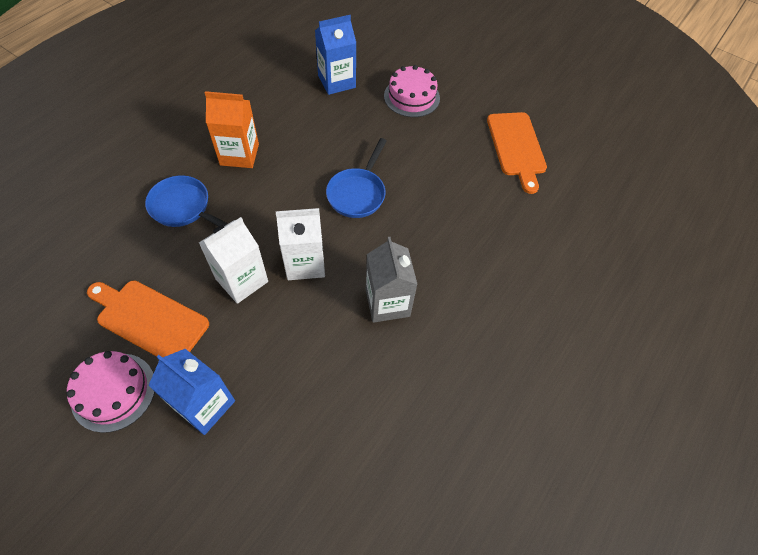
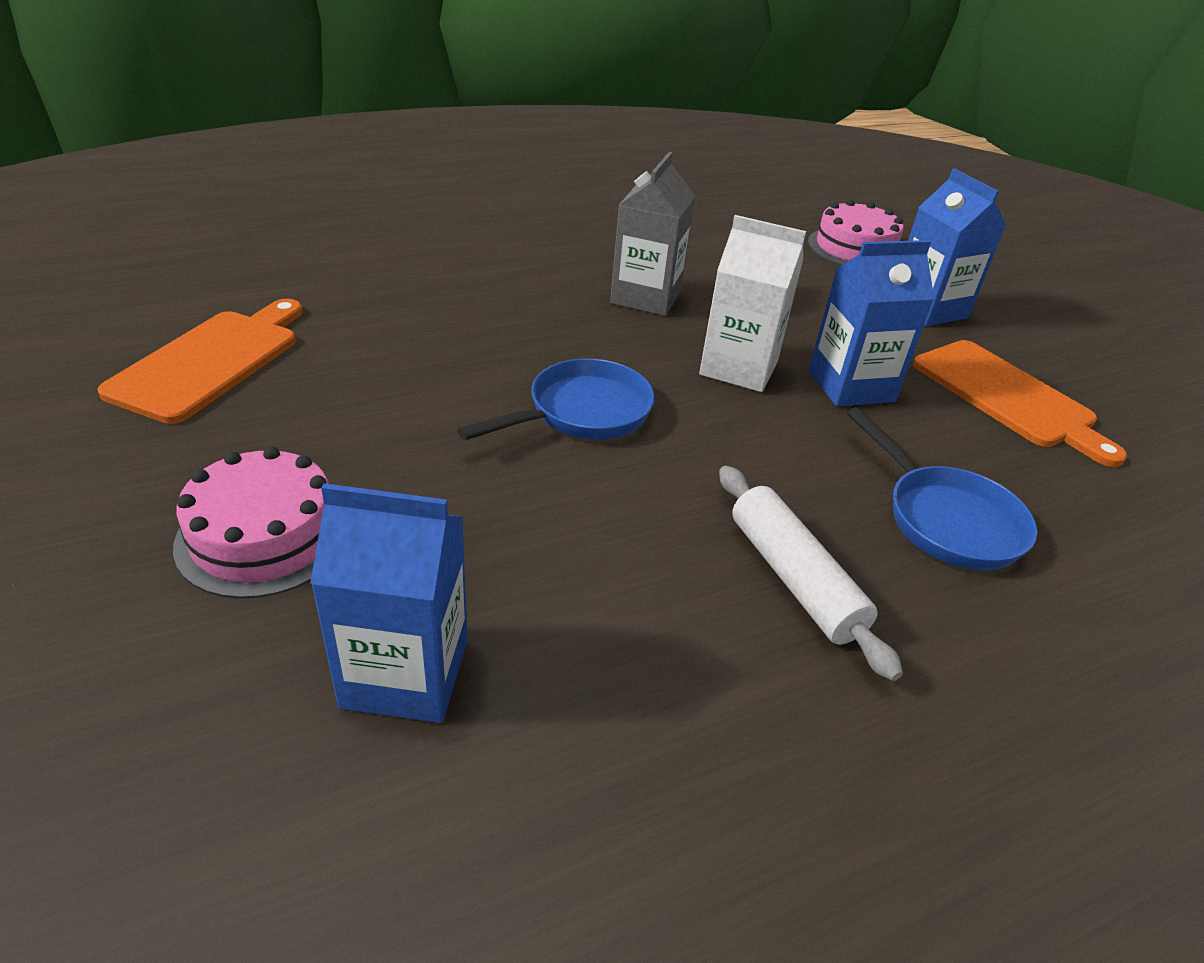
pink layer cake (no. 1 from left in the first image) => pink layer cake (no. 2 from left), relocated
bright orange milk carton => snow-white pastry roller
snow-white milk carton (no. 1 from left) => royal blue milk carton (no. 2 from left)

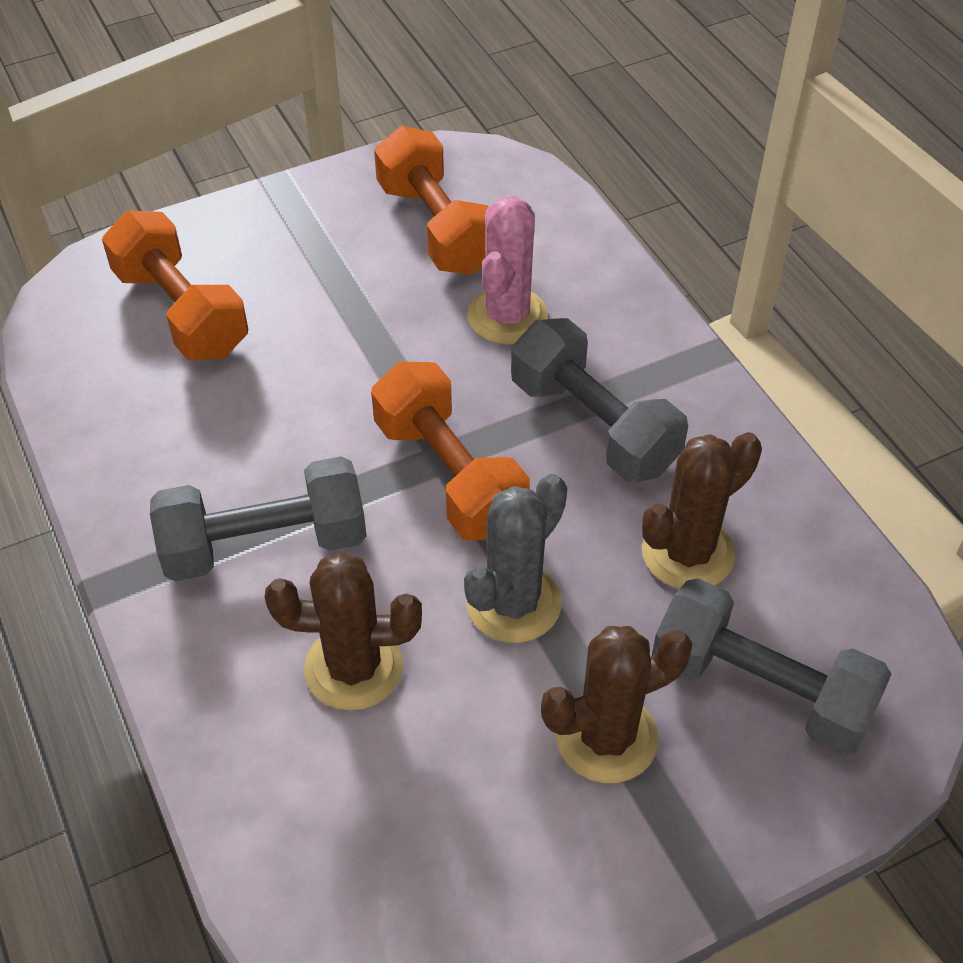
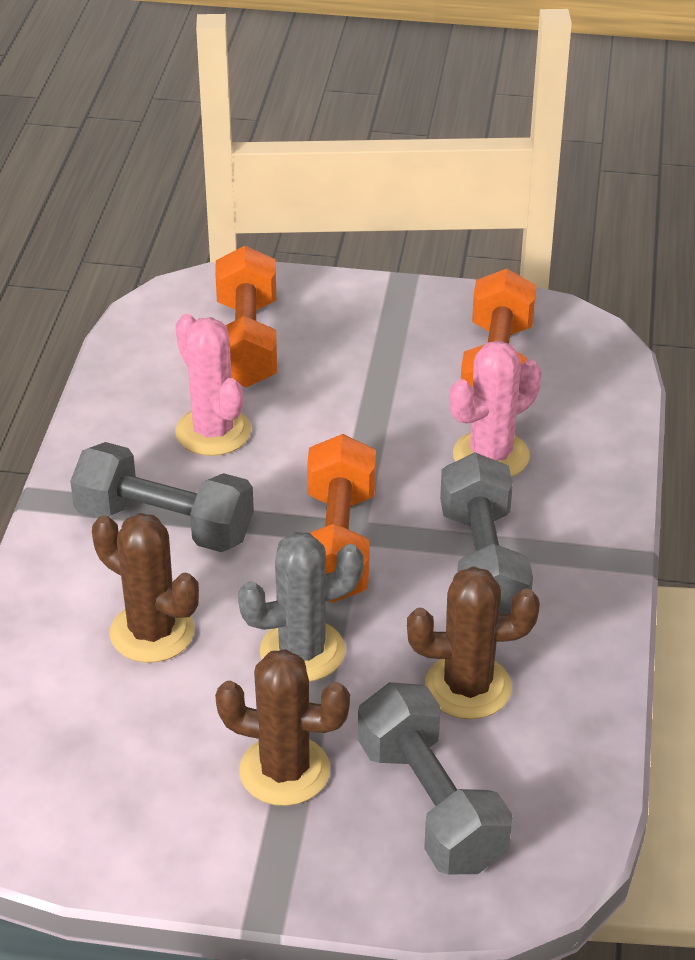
nothing => pink cactus (no. 1 from left)

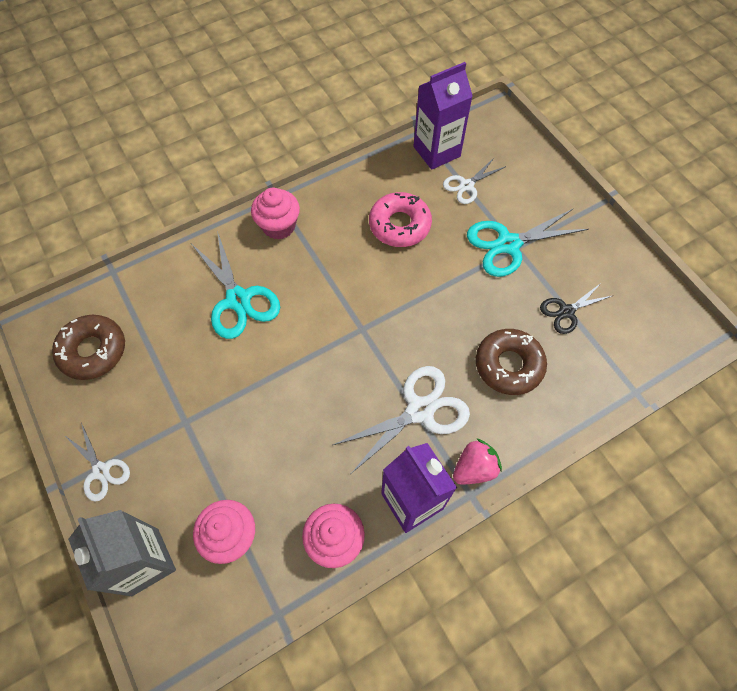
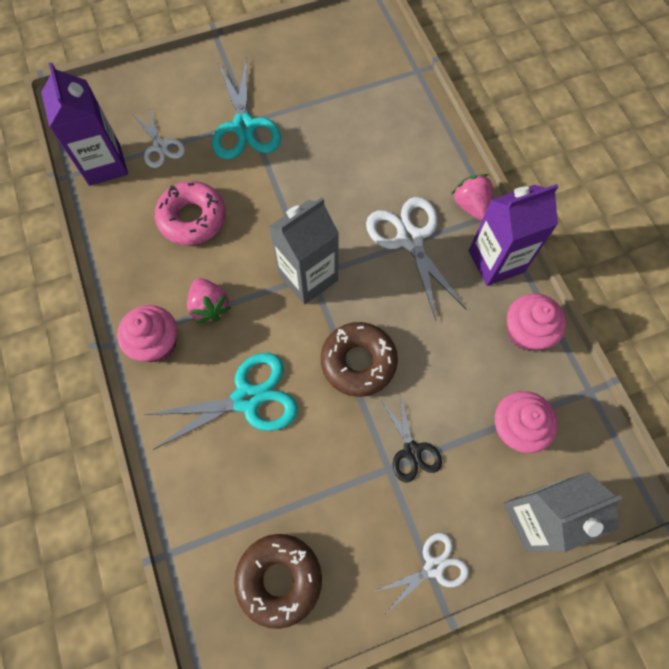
nothing => pink strawberry (no. 1 from left)
nothing => ash-grey milk carton (no. 1 from left)
dark brown doughnut (no. 2 from left), relocated
jet-black scissors, relocated

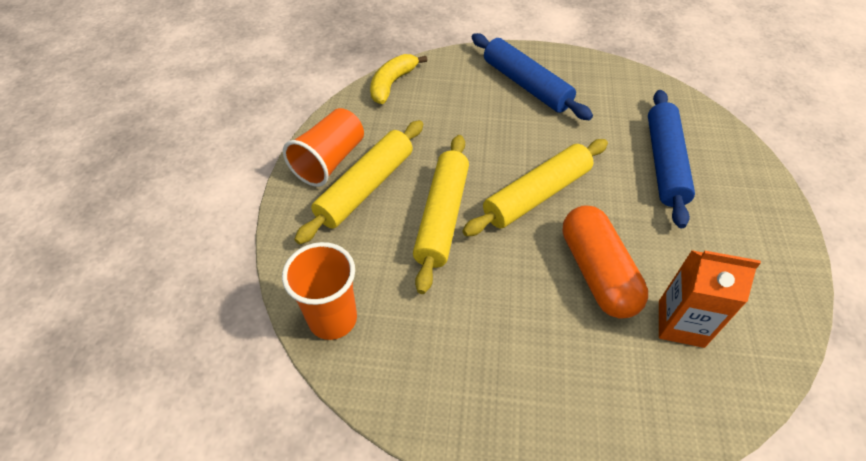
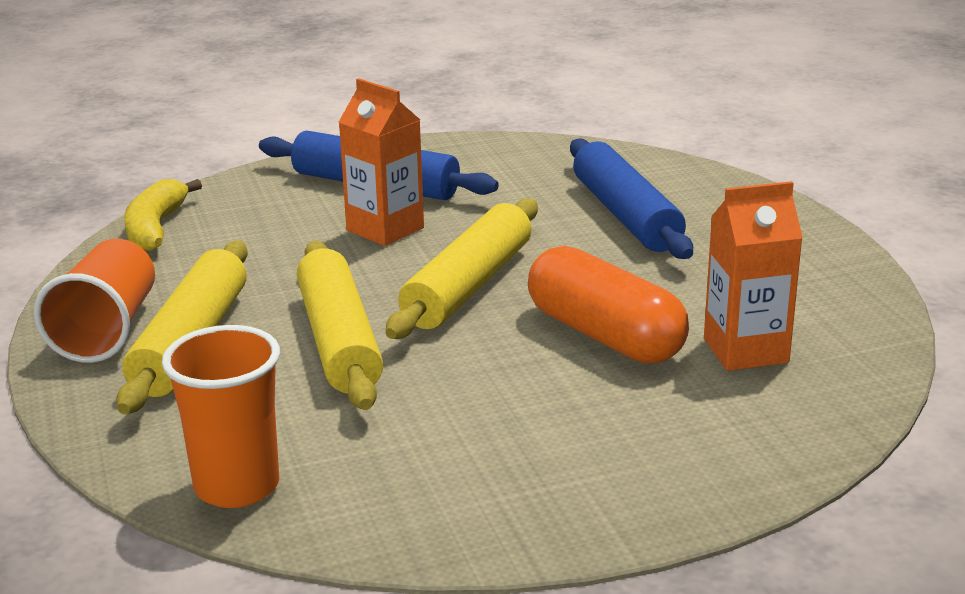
nothing => bright orange milk carton (no. 1 from left)

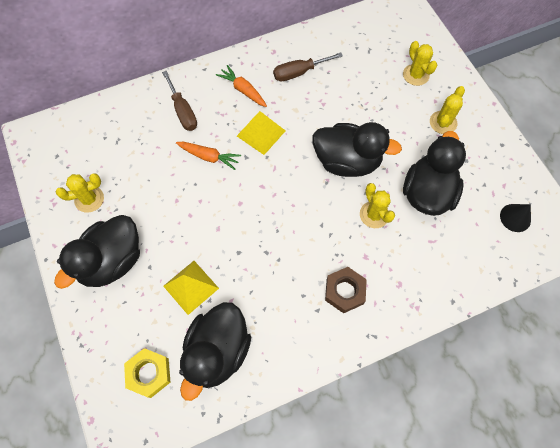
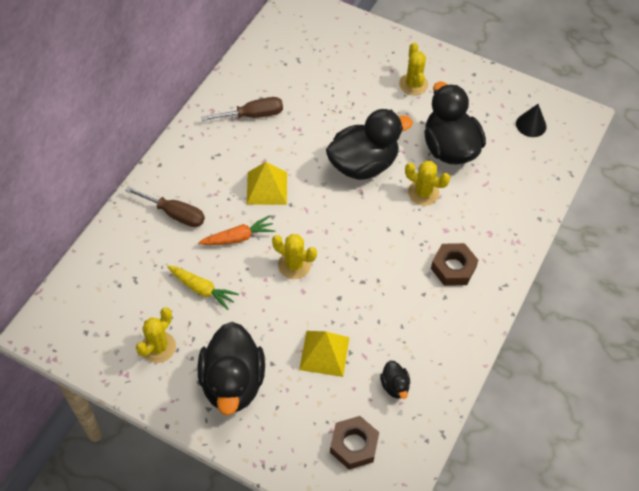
bright orange toy carrot (no. 2 from left) => nothing
nothing => yellow toy carrot
yellow cactus (no. 3 from left in the first image) => yellow cactus (no. 2 from left), relocated
yellow nut => dark brown nut (no. 1 from left)
dark brown screwdriver (no. 2 from left), 135 degrees counterclockwise
jet-black toy duck (no. 2 from left in the first image) => jet-black toy duck (no. 3 from left), x0.43

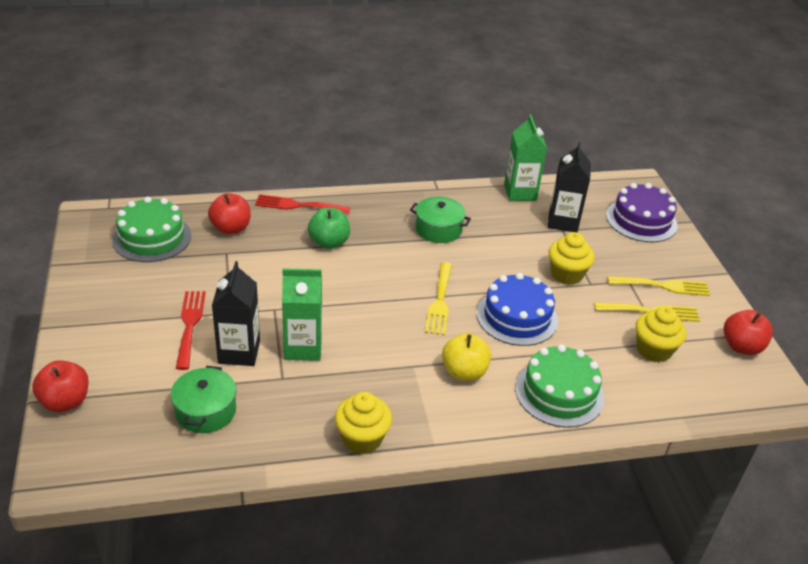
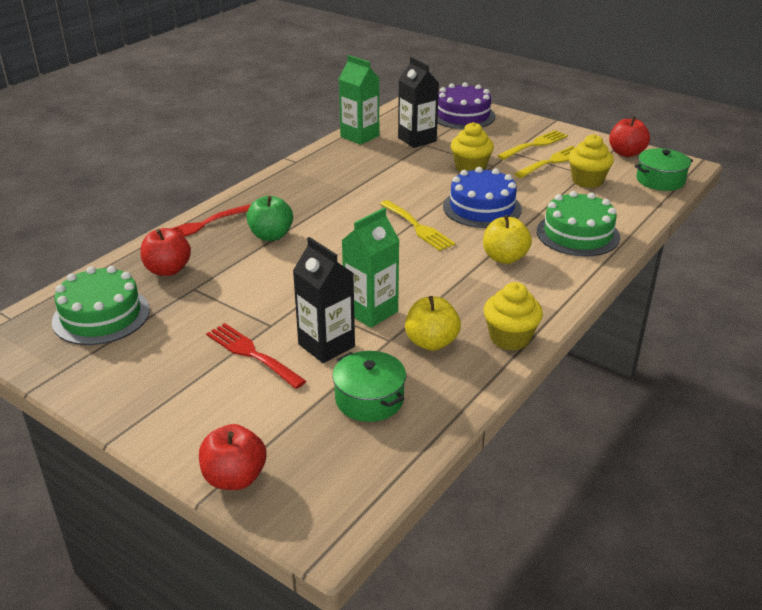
nothing => yellow apple fruit (no. 1 from left)
green stockpot (no. 2 from left), relocated

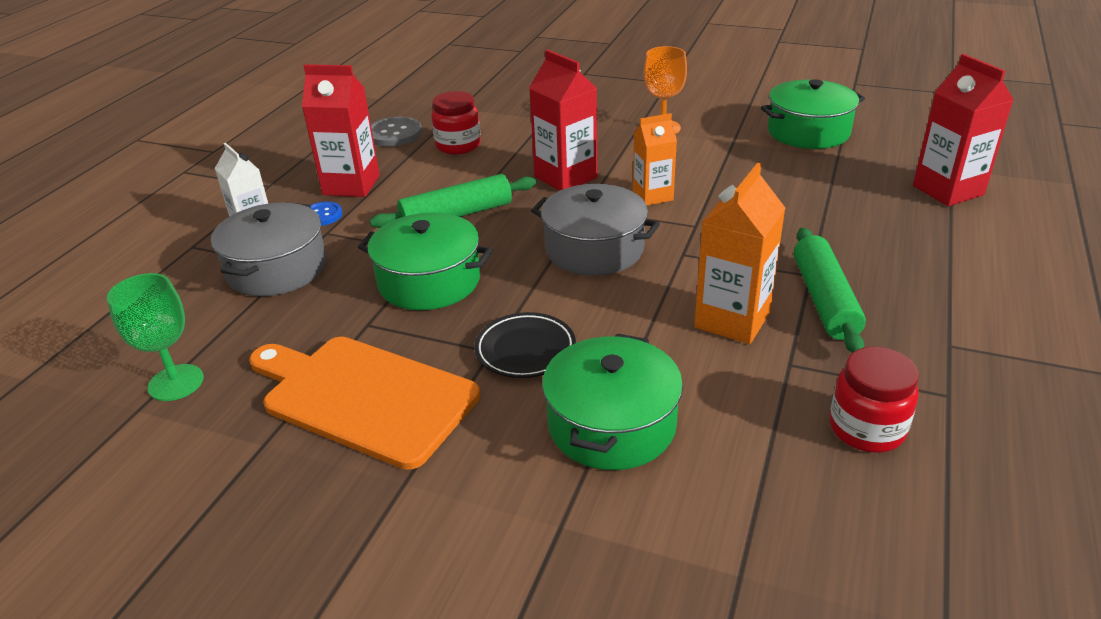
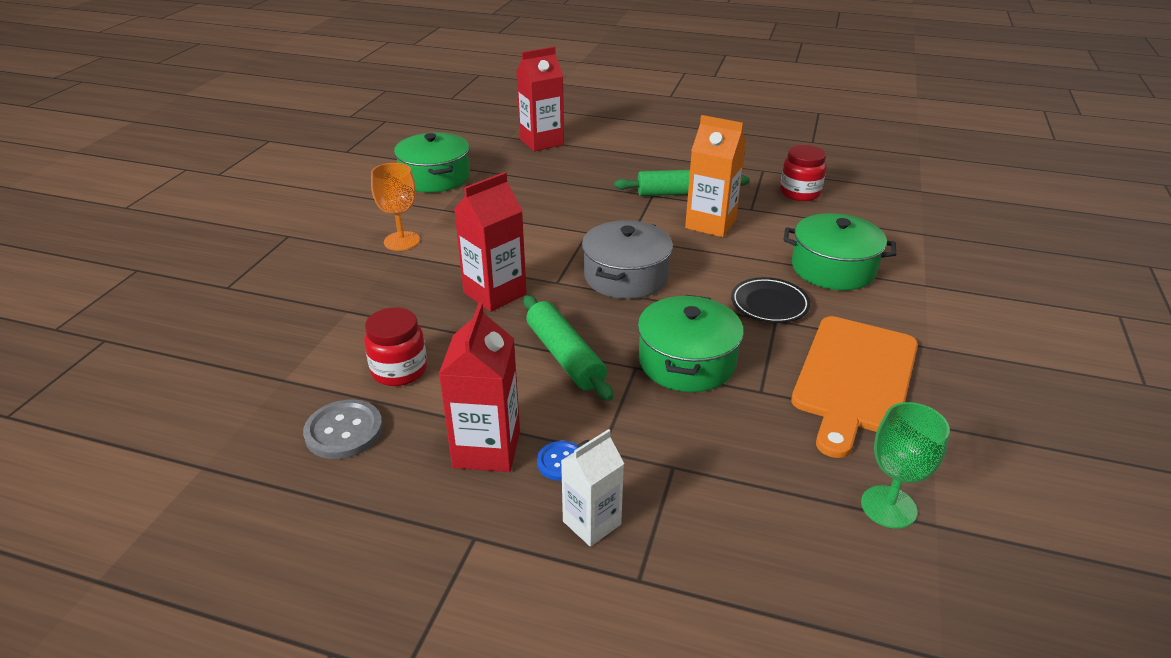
ash-grey stockpot (no. 1 from left) => nothing
bright orange milk carton (no. 1 from left) => nothing

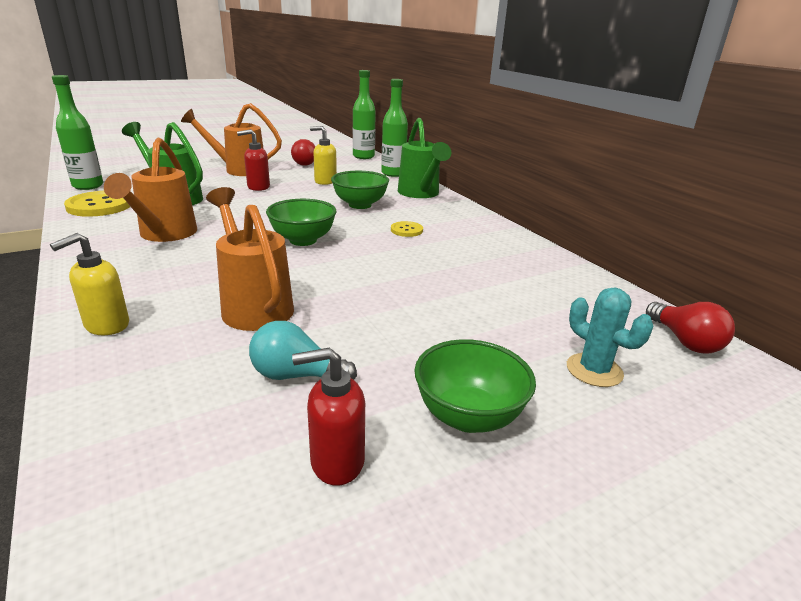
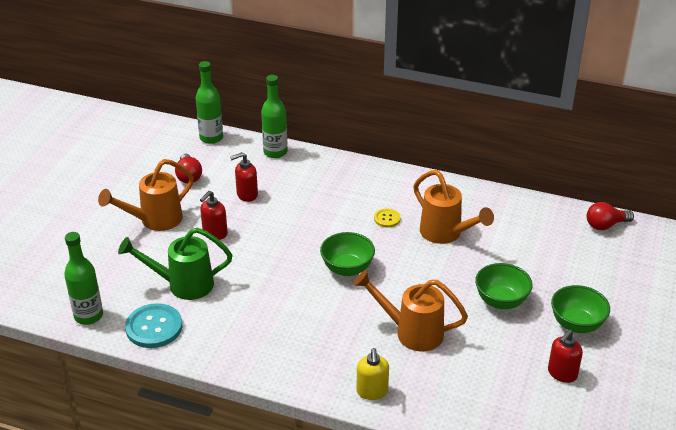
turquoise bulb => nothing
green watering pot (no. 2 from left) => nothing
turquoise cactus => nothing
bright orange watering pot (no. 1 from left in the first image) => bright orange watering pot (no. 3 from left), relocated
green bowl (no. 2 from left), relocated
yellow button (no. 1 from left) => turquoise button
yellow pump bottle (no. 2 from left) => scarlet pump bottle (no. 2 from left)
scarlet bulb (no. 2 from left), 135 degrees clockwise

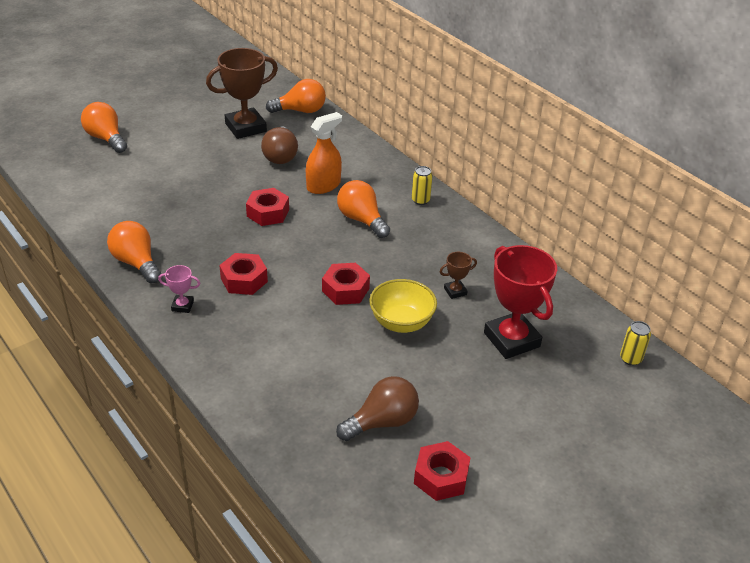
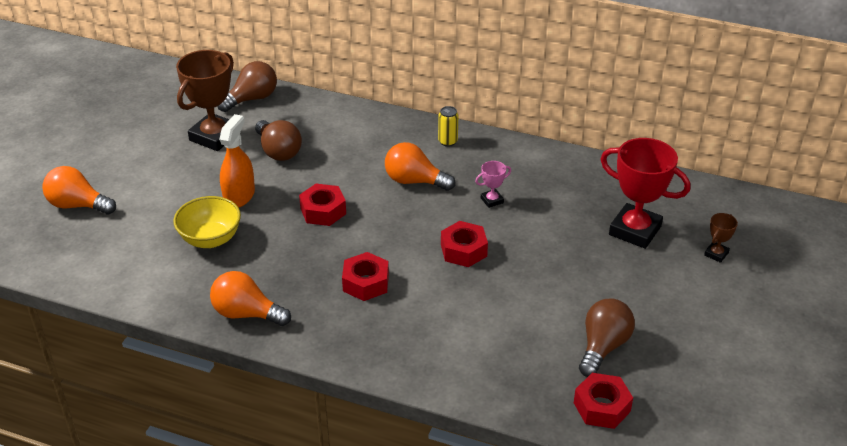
yellow soda can (no. 2 from left) => nothing
pink trophy, relocated
bright orange spray cleaner, relocated
yellow bowl, relocated
scarlet nut (no. 4 from left), relocated
dark brown trophy (no. 2 from left), relocated
bright orange bulb (no. 3 from left) => dark brown bulb (no. 1 from left)

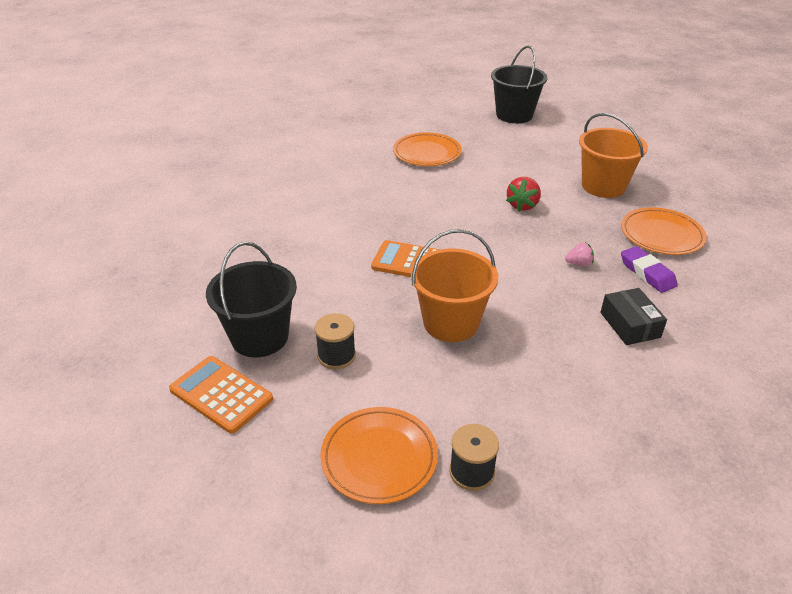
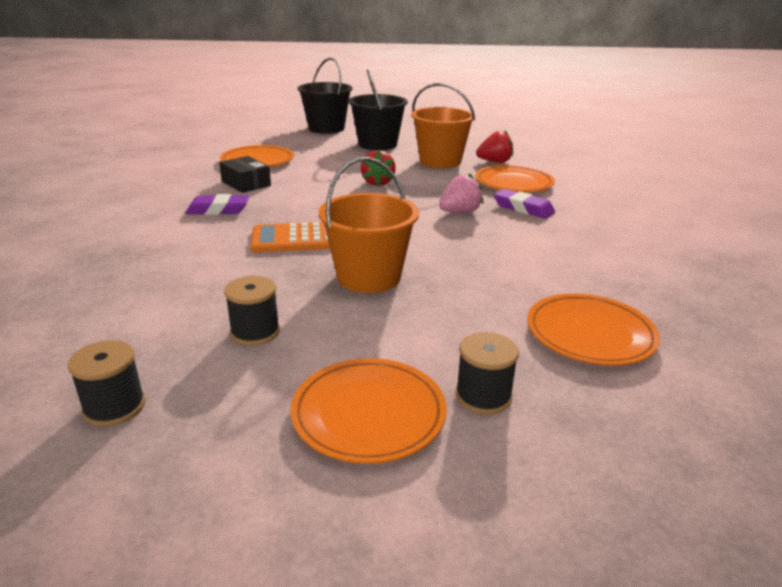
nothing => violet pencil eraser (no. 1 from left)
nothing => scarlet strawberry (no. 2 from left)
nothing => bright orange flat dish (no. 4 from left)
jet-black bucket (no. 1 from left in the first image) => jet-black bucket (no. 2 from left), relocated
jet-black package, relocated
bright orange adding machine (no. 1 from left) => jet-black spool (no. 1 from left)
pink strawberry, x1.59

